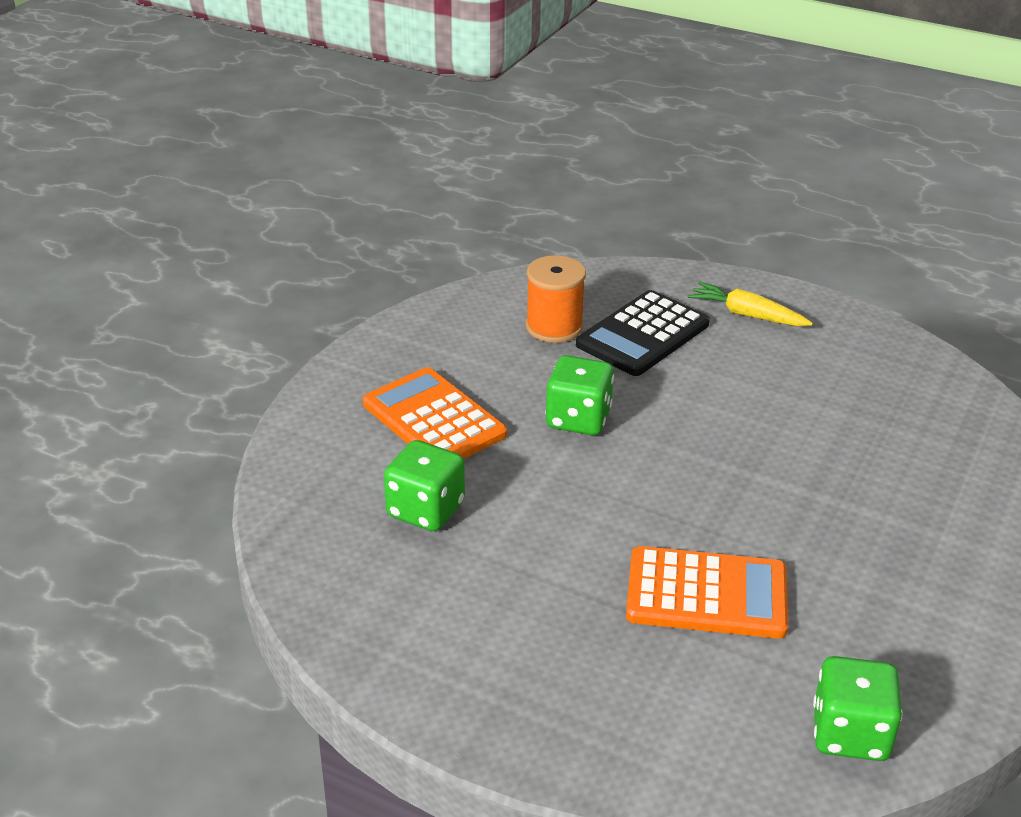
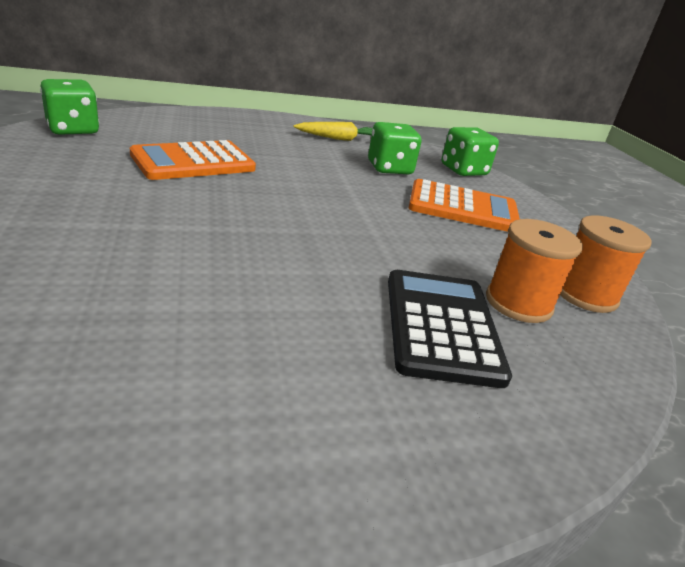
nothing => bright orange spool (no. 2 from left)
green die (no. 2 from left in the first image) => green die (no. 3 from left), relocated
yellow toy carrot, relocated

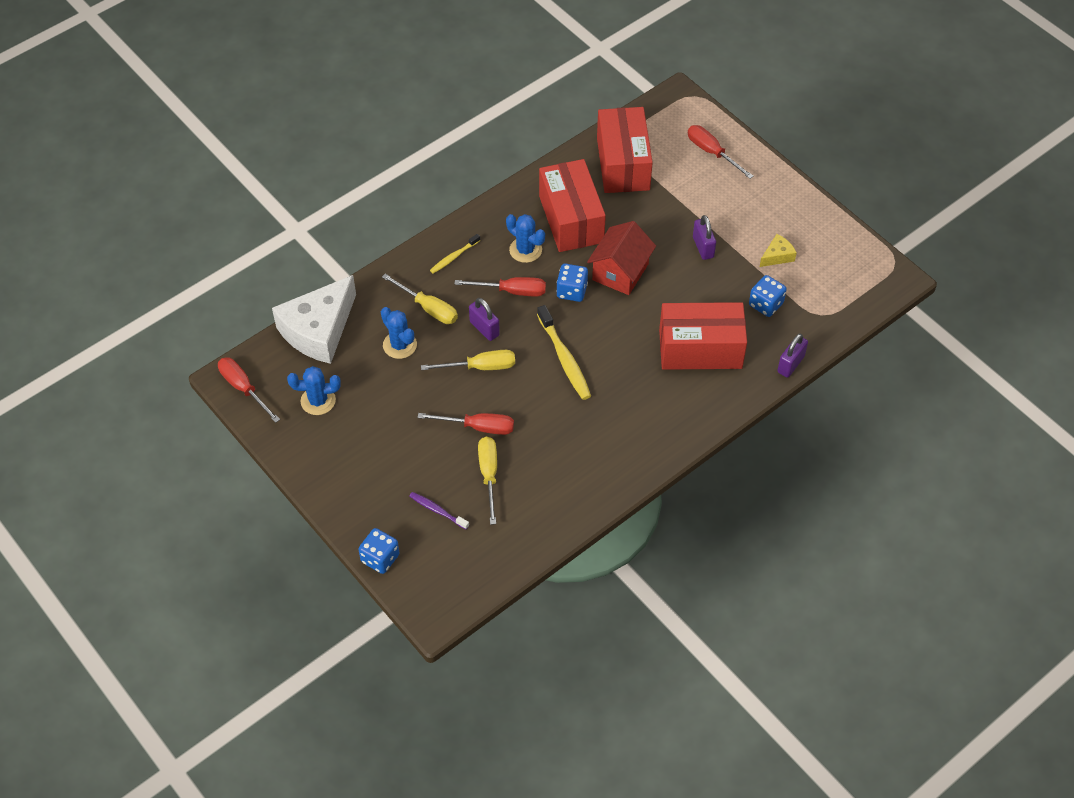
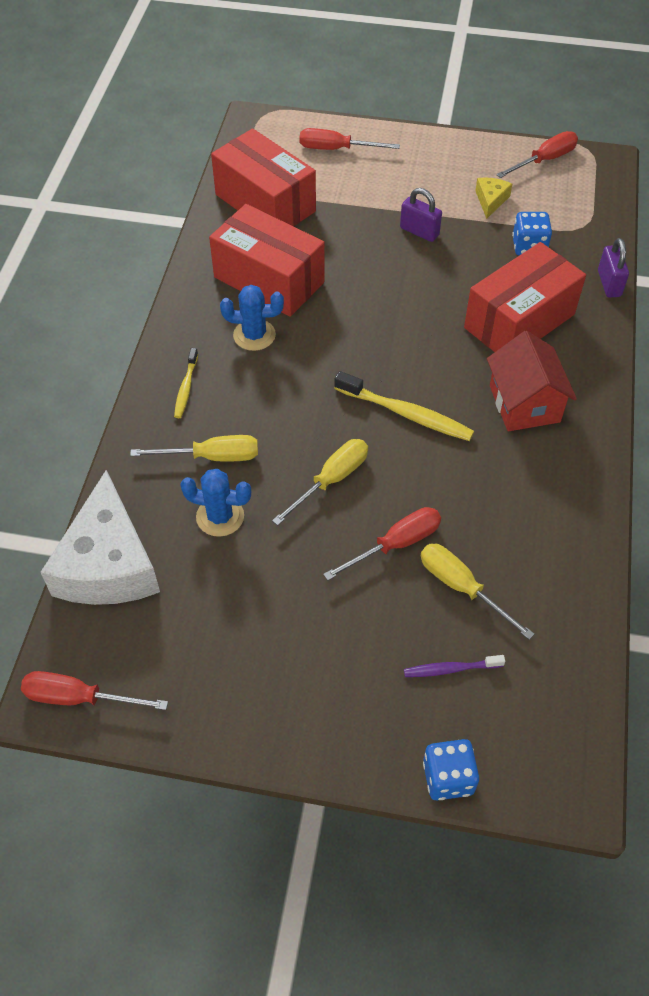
royal blue cactus (no. 1 from left) => nothing
violet padlock (no. 1 from left) => nothing
royal blue die (no. 2 from left) => nothing
scarlet screwdriver (no. 3 from left in the first image) => scarlet screwdriver (no. 4 from left), relocated
scarlet toy house, relocated

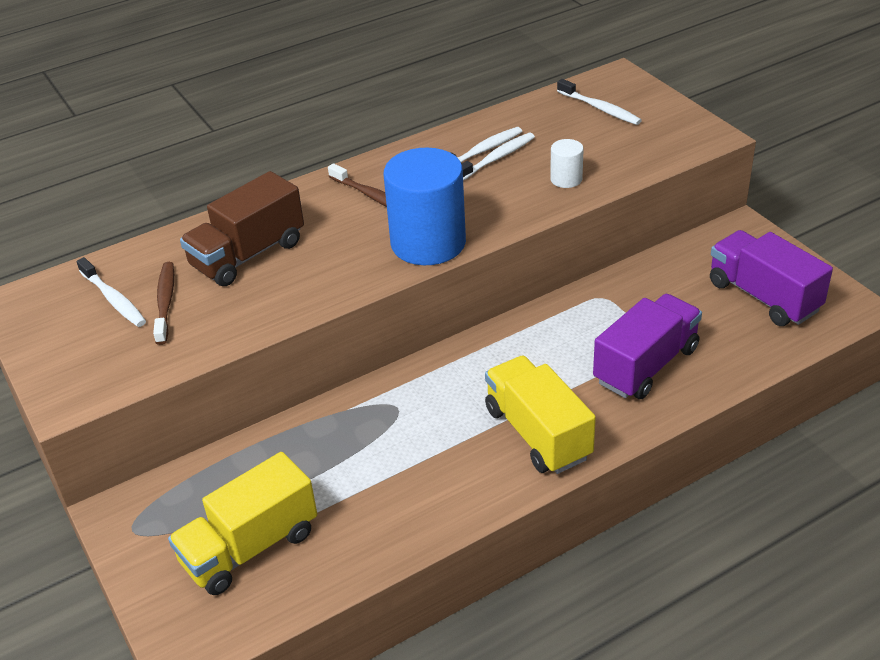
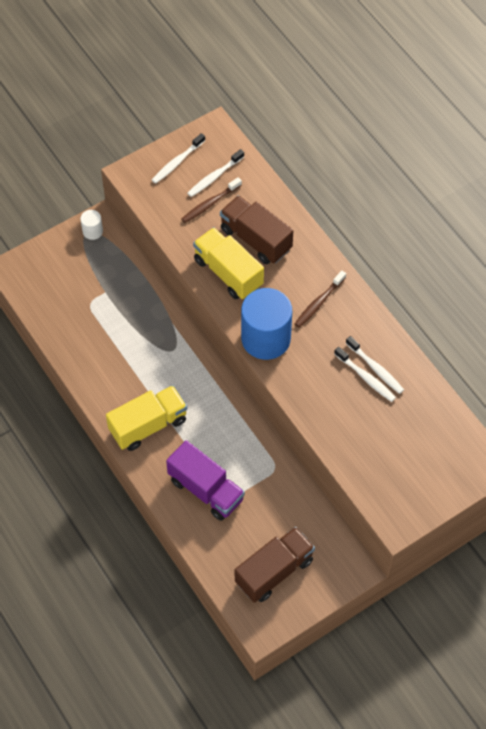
yellow truck (no. 1 from left in the first image) => yellow truck (no. 2 from left), relocated
snow-white cylinder, relocated
snow-white dental brush (no. 4 from left in the first image) => snow-white dental brush (no. 1 from left), relocated
violet truck (no. 2 from left) => dark brown truck (no. 2 from left)
dark brown dental brush (no. 1 from left), 150 degrees clockwise

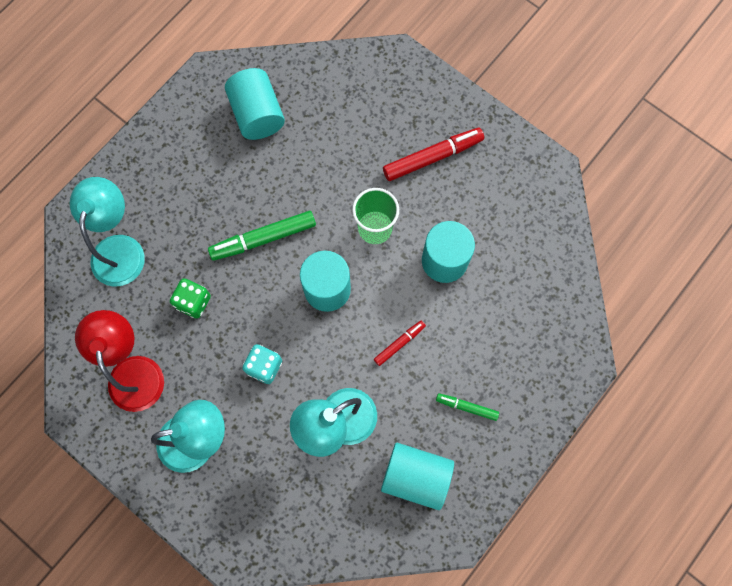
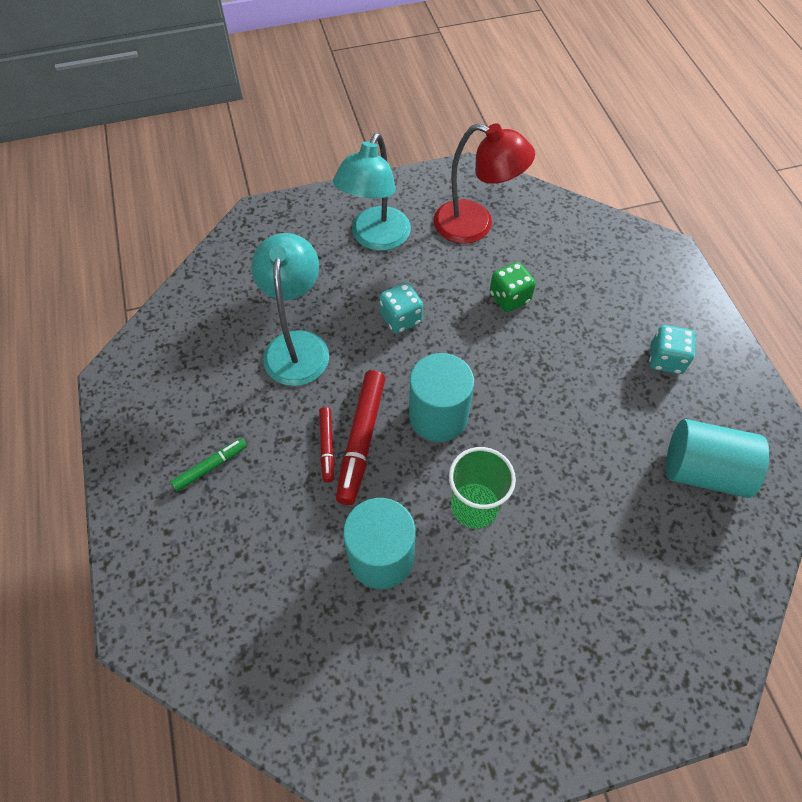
turquoise lamp (no. 1 from left) => nothing
green felt pen (no. 1 from left) => nothing
turquoise cylinder (no. 3 from left) => nothing
nothing => turquoise die (no. 2 from left)
scarlet felt pen (no. 2 from left), relocated

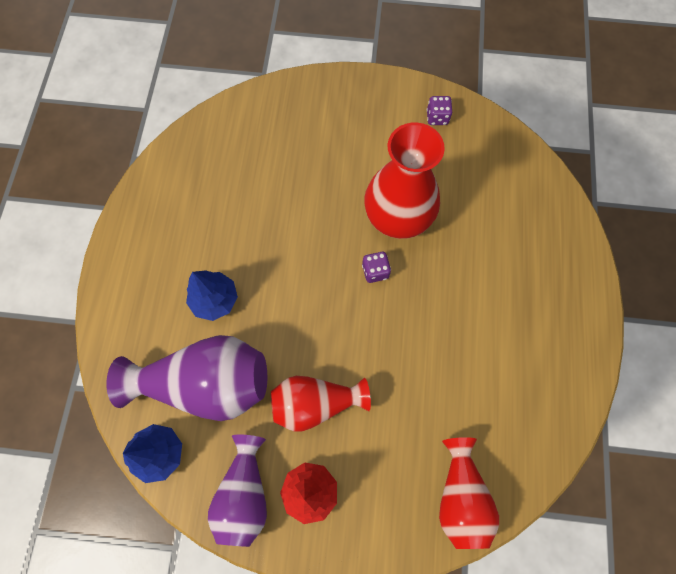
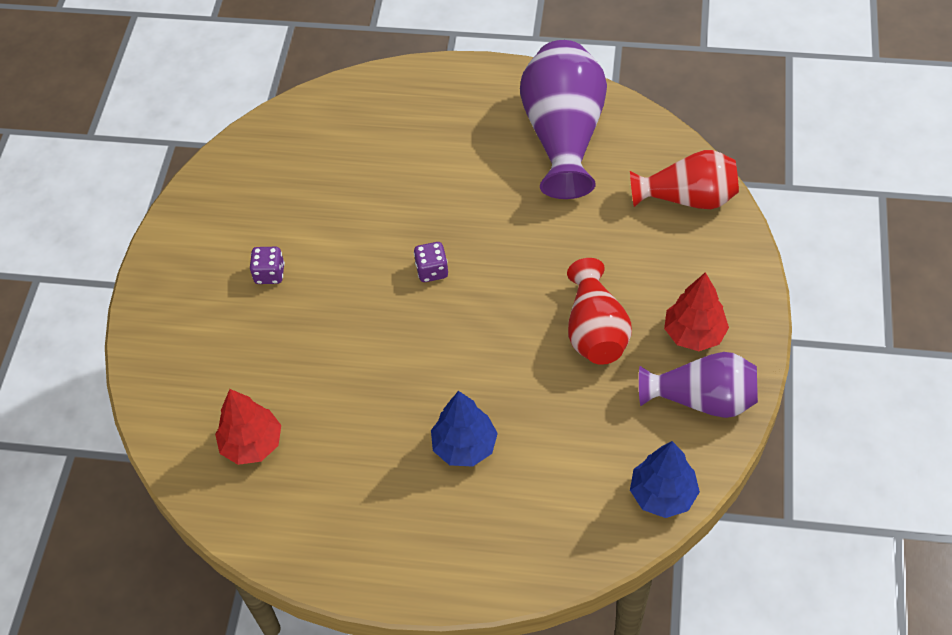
scarlet flower vase (no. 2 from left) => nothing
nothing => scarlet fir tree (no. 1 from left)
violet flower vase (no. 1 from left), relocated
violet die (no. 2 from left in the first image) => violet die (no. 1 from left), relocated

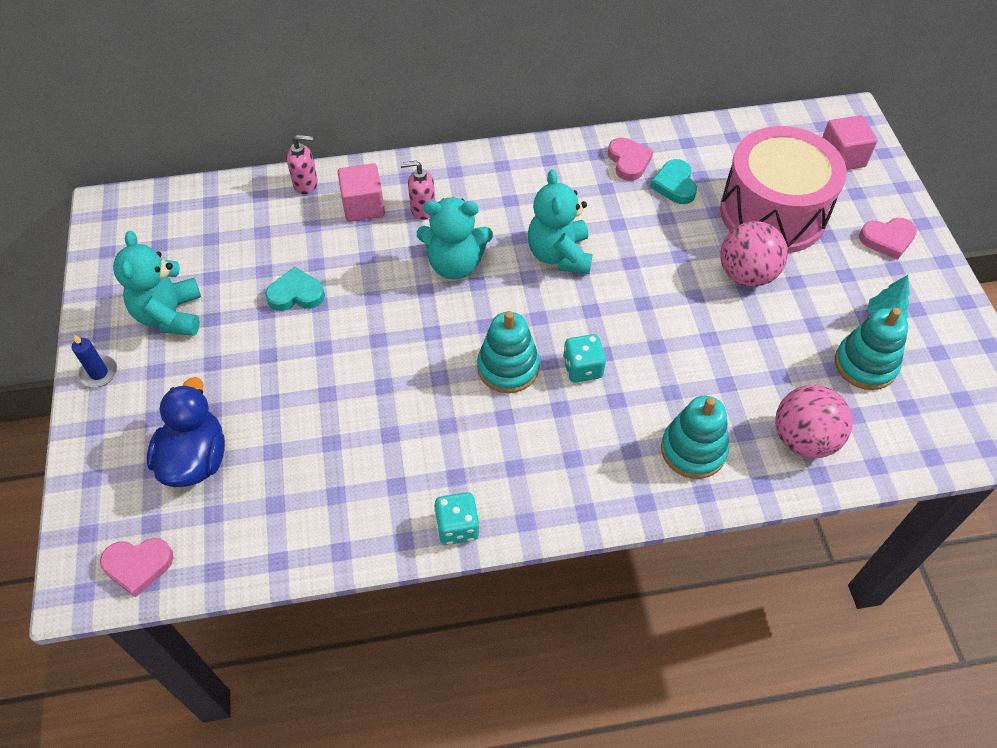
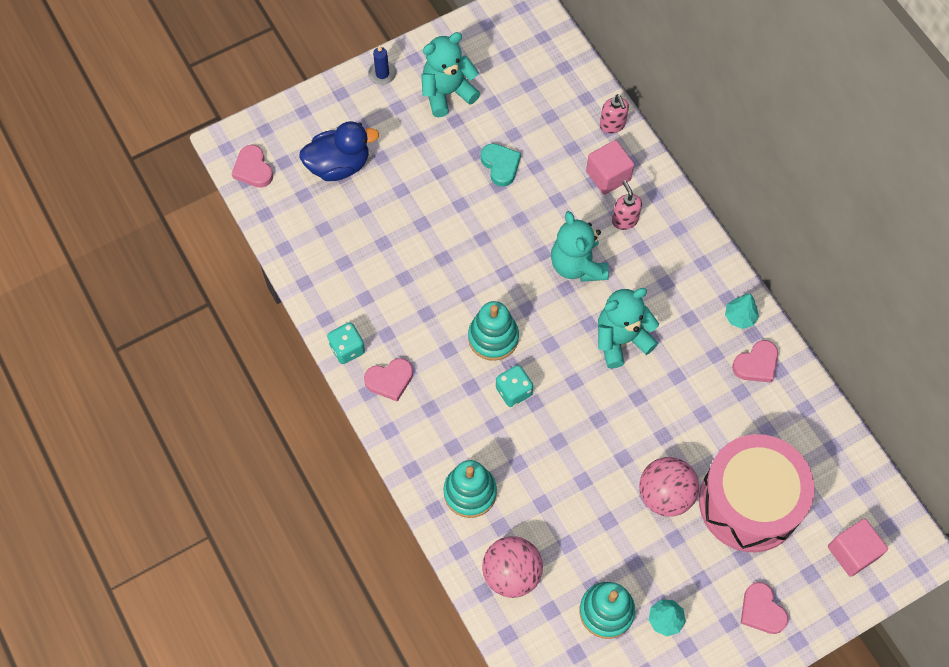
turquoise love heart (no. 2 from left) => nothing
nothing => pink love heart (no. 2 from left)
nothing => turquoise fir tree (no. 2 from left)

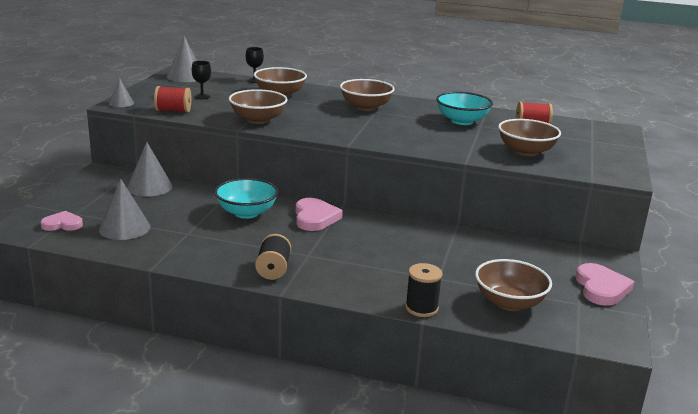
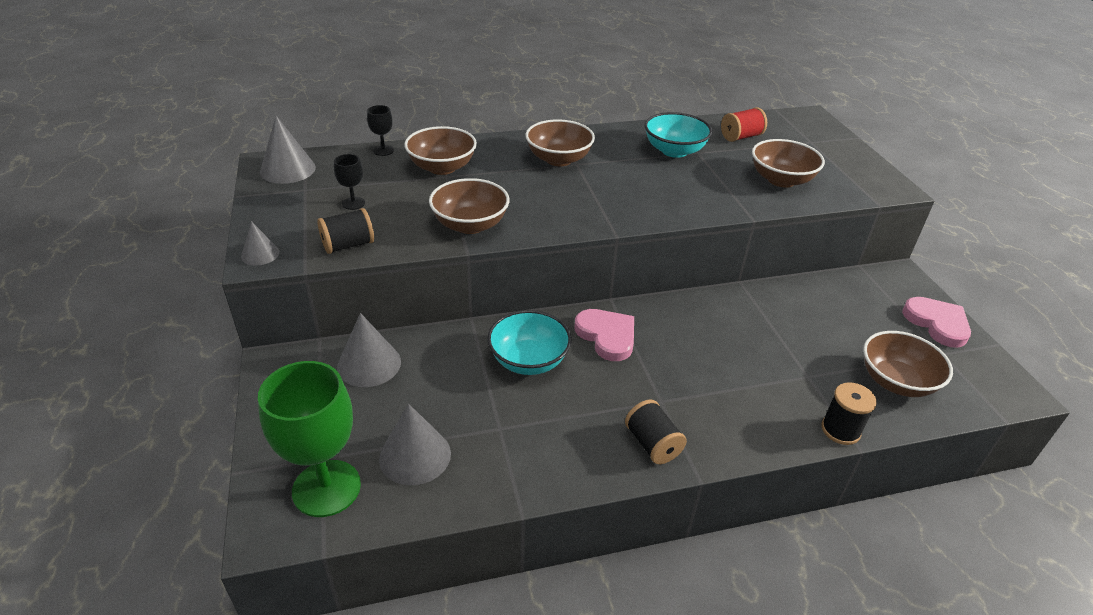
pink love heart (no. 1 from left) => green goblet
scarlet spool (no. 1 from left) => jet-black spool (no. 1 from left)

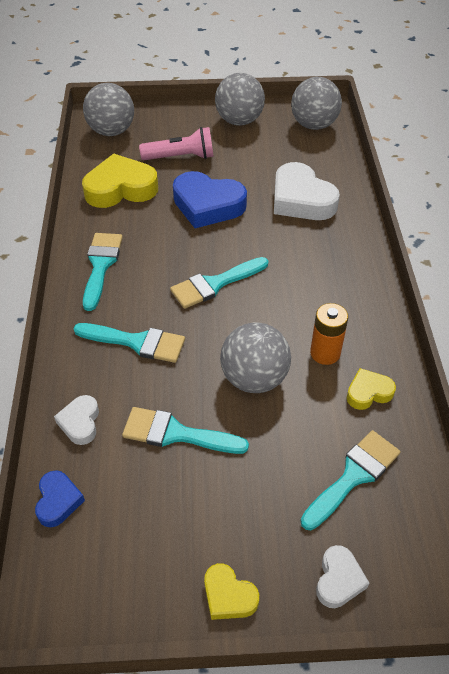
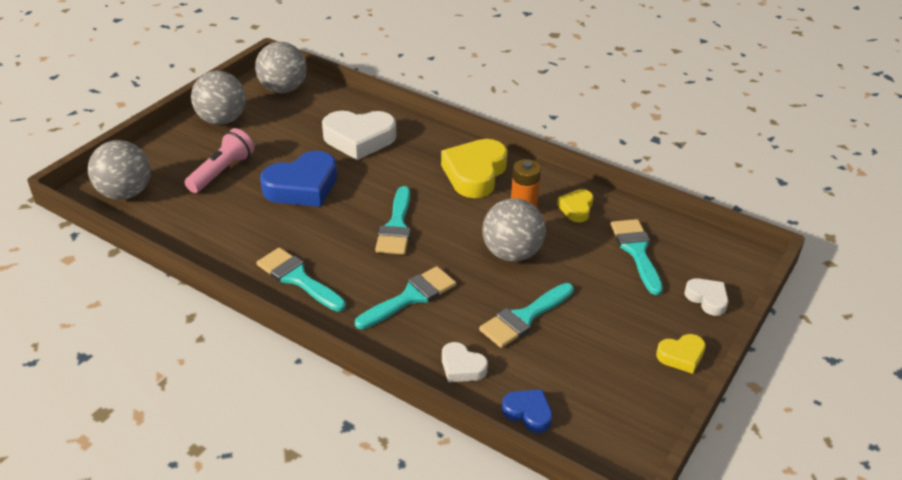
yellow love heart (no. 1 from left), relocated

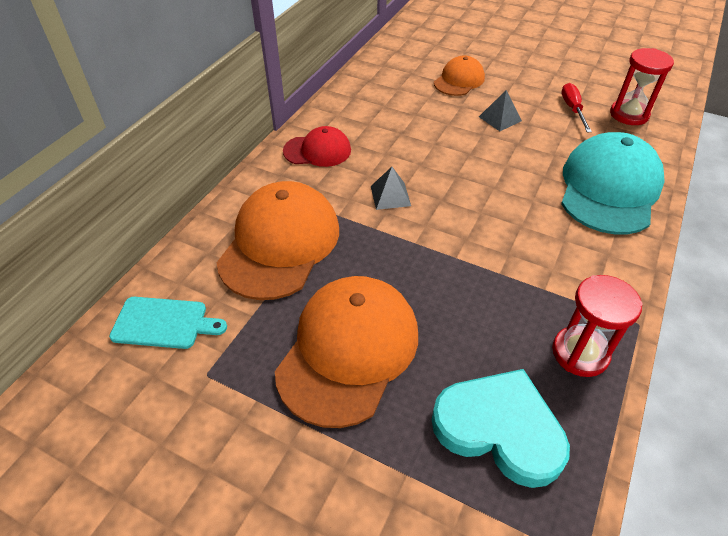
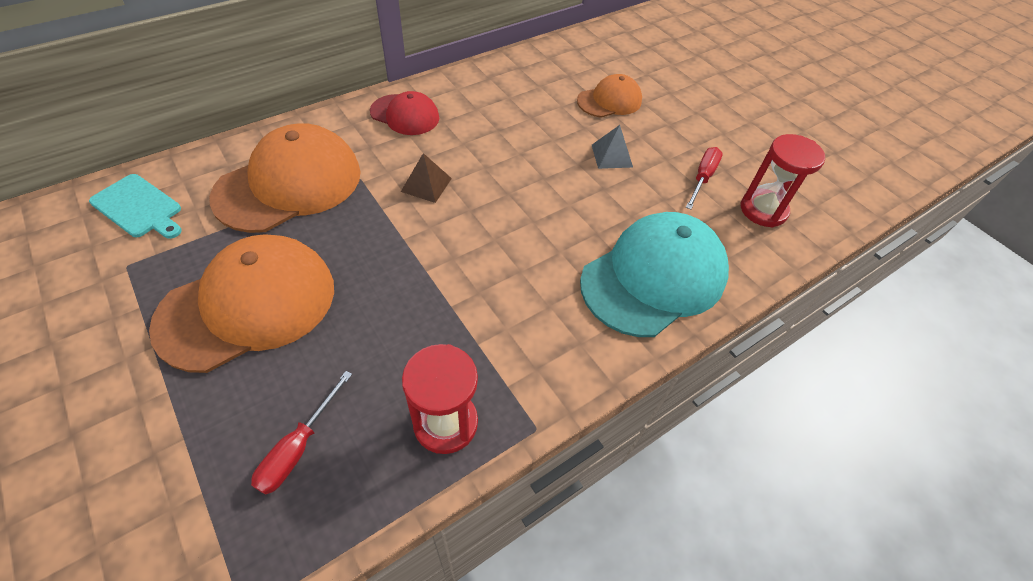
turquoise love heart => scarlet screwdriver (no. 1 from left)
ash-grey pyramid (no. 1 from left) => dark brown pyramid

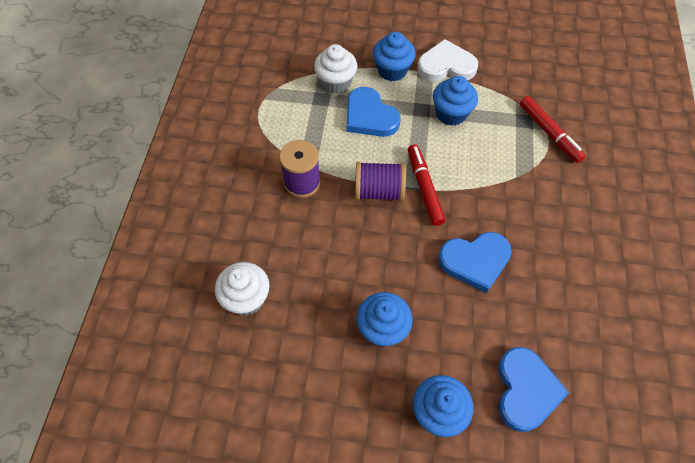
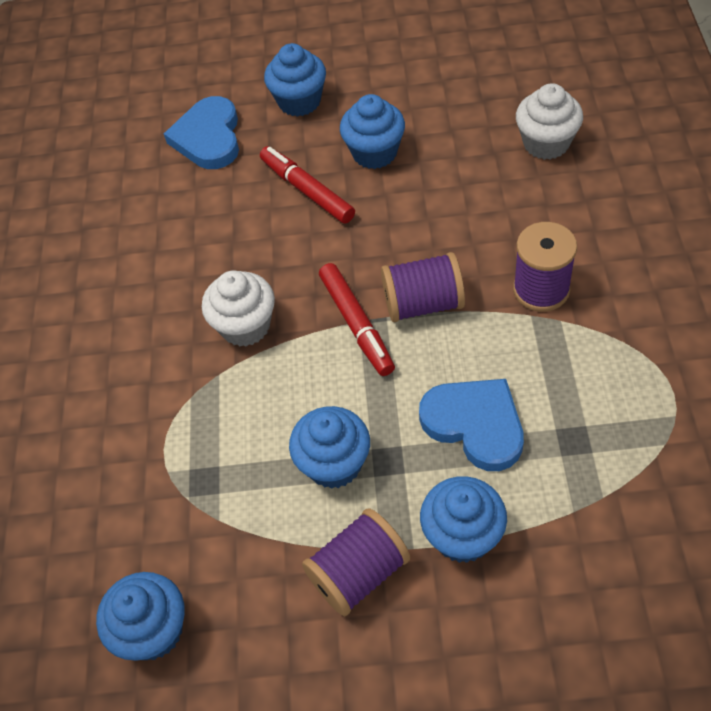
royal blue love heart (no. 2 from left) => nothing
nothing => royal blue cupcake (no. 1 from left)
snow-white cupcake (no. 2 from left in the first image) => snow-white cupcake (no. 1 from left), relocated
scarlet felt pen (no. 2 from left in the first image) => scarlet felt pen (no. 1 from left), relocated
snow-white love heart => violet spool (no. 1 from left)

